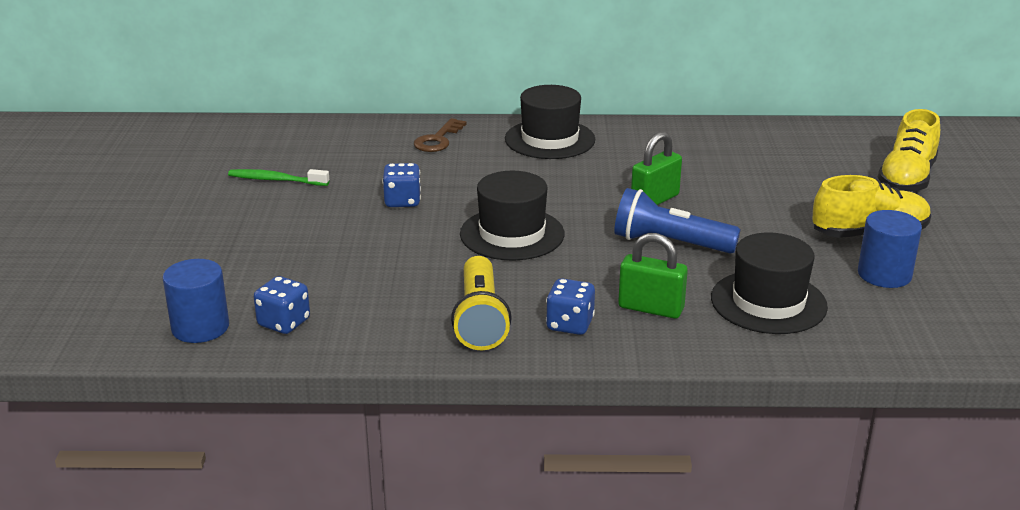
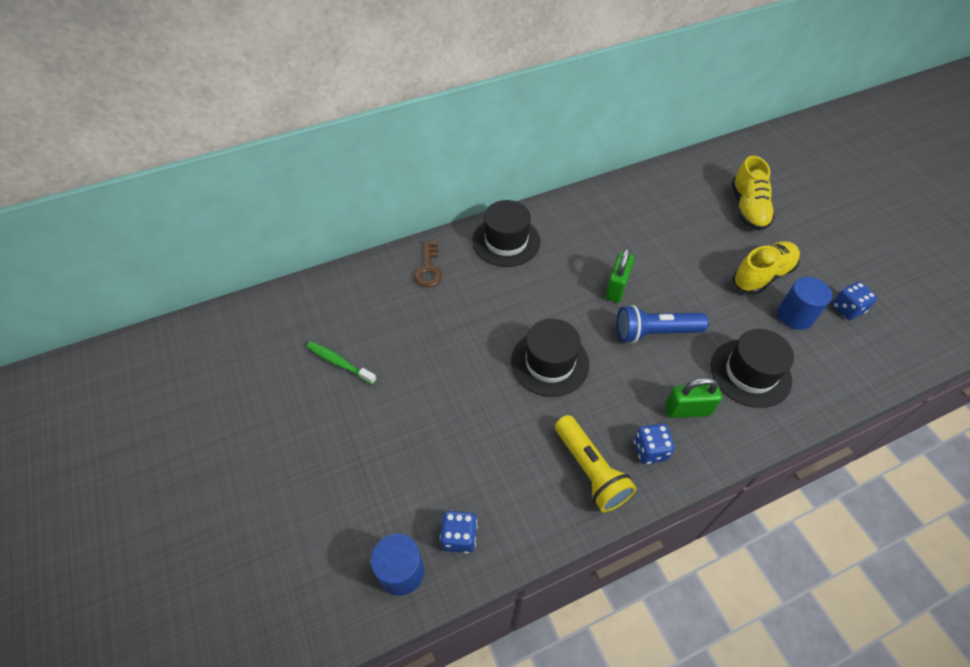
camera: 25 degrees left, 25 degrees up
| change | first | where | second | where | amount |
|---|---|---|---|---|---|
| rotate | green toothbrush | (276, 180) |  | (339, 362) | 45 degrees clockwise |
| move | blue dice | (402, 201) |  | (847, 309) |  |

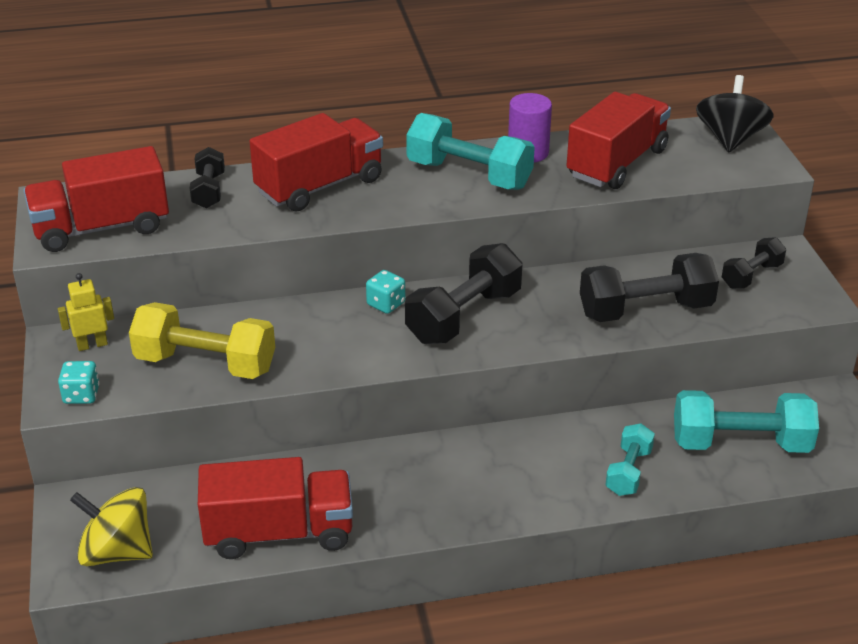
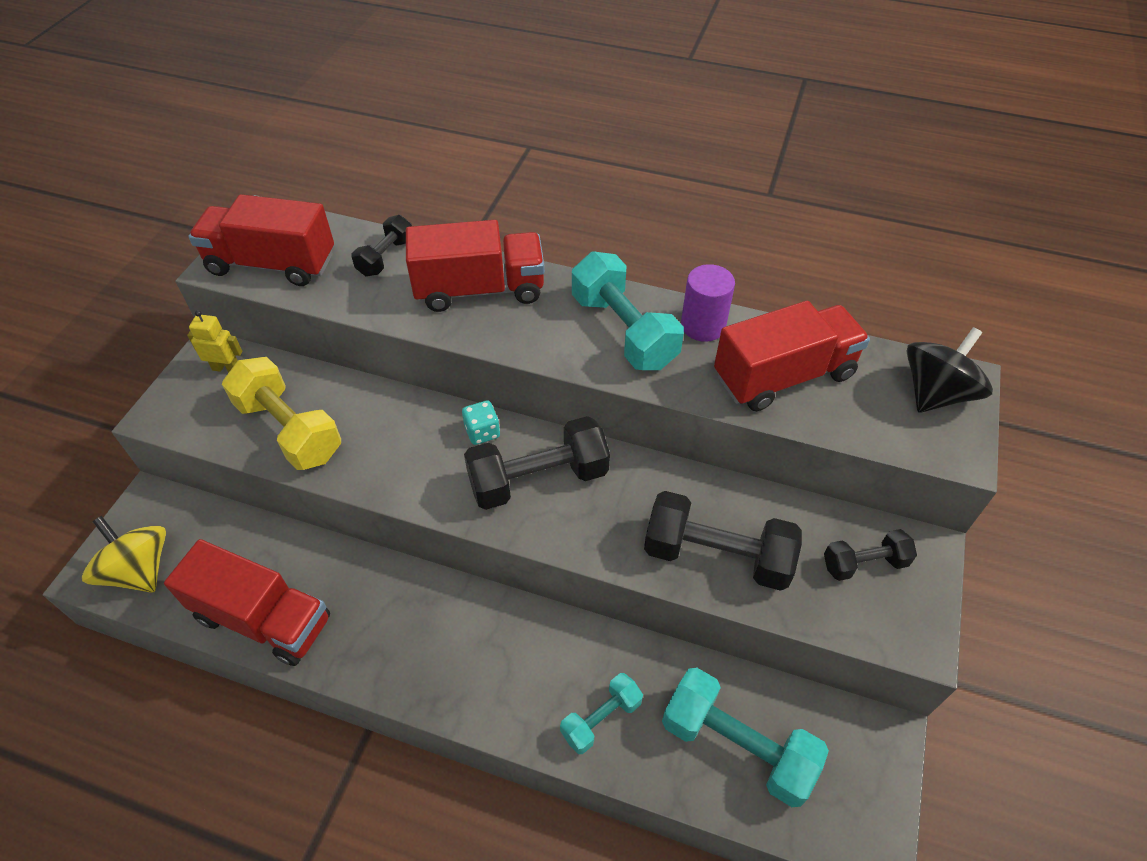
camera: 30 degrees right, 15 degrees up
| change | first | where | second | where | amount |
|---|---|---|---|---|---|
| delete | turquoise dice | (81, 395) |  |  |  |

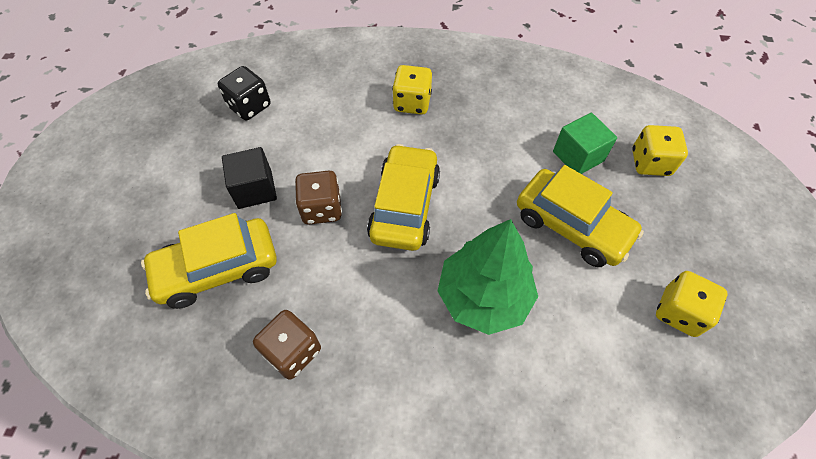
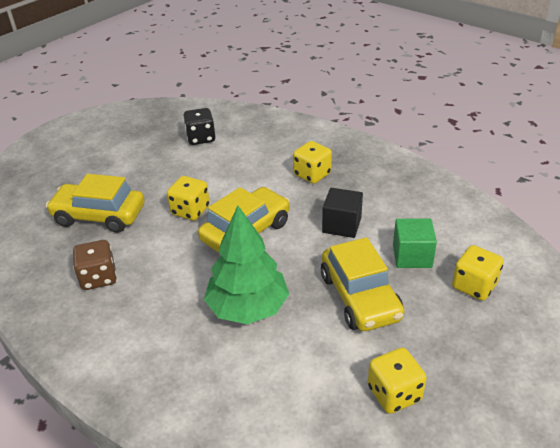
camera: 35 degrees right, 20 degrees down
| change | first | where | second | where | amount |
|---|---|---|---|---|---|
| recolor | brown dice | (321, 209) | yellow dice | (190, 210) |  |
| move | black cube | (255, 189) |  | (341, 225) |  |

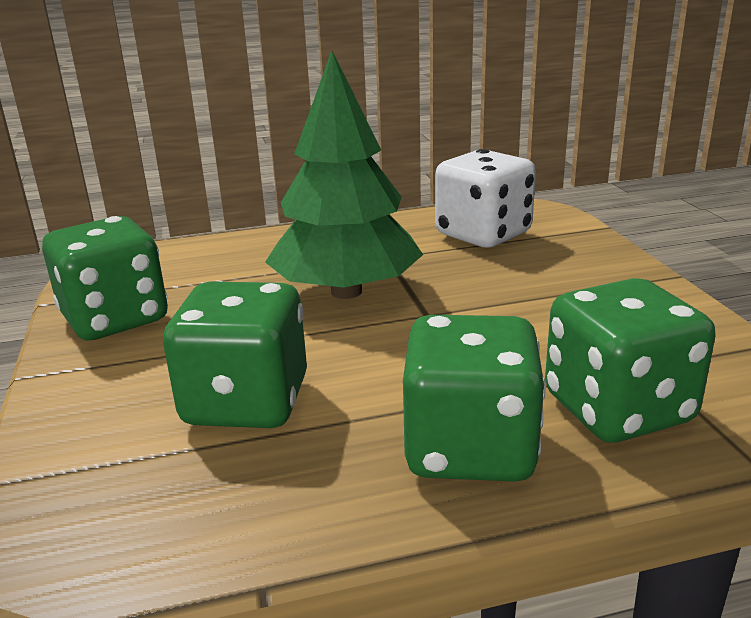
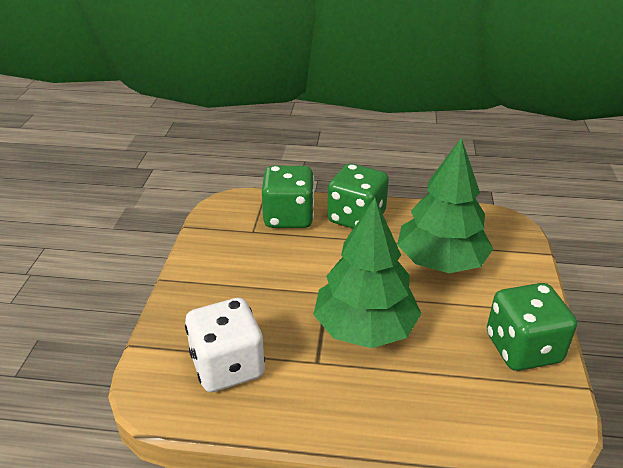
camera: 160 degrees left, 10 degrees up
| change | first | where | second | where | amount |
|---|---|---|---|---|---|
| replace | green dice | (246, 402) | green tree | (440, 261) |  |

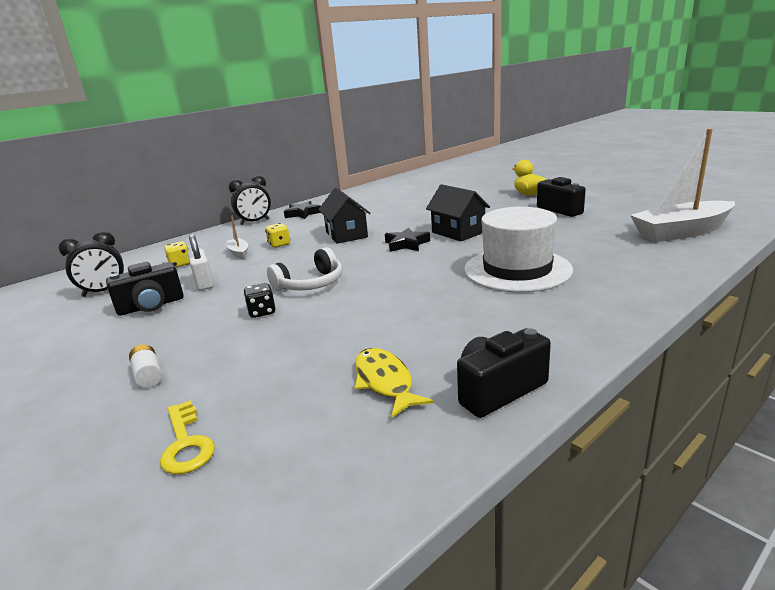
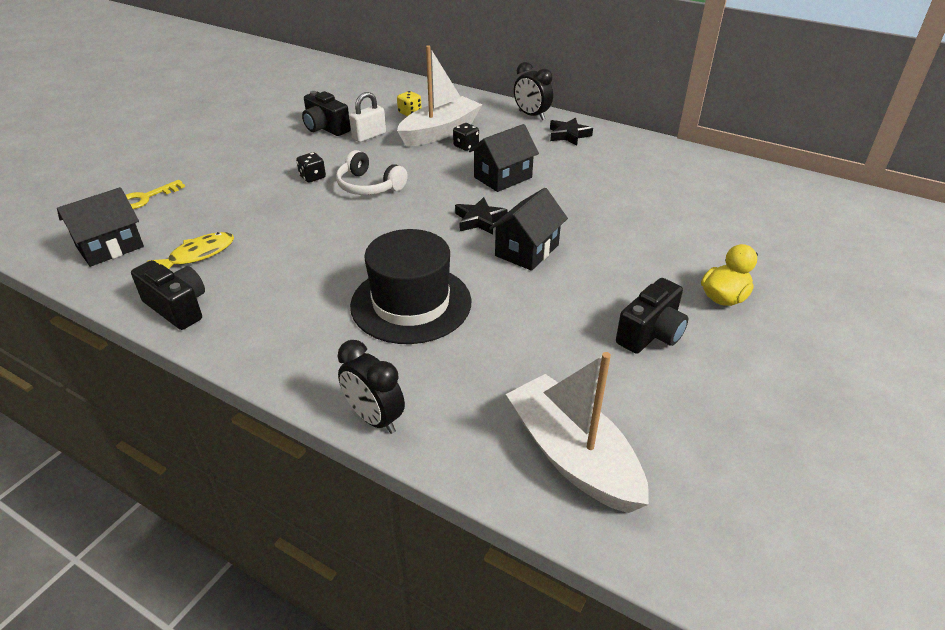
camera: 70 degrees right, 15 degrees up
| change | first | where | second | where | amount |
|---|---|---|---|---|---|
| insert |  |  | black house | (110, 247) |  |
| move | black clock | (104, 291) |  | (374, 418) |  |
| recolor | white hat | (517, 269) | black hat | (411, 303) |  |
| resize | white boat | (239, 253) |  | (440, 132) | x2.22 |
| recolor | yellow dice | (279, 244) | black dice | (466, 146) |  |
| delete | white battery | (148, 375) |  |  |  |

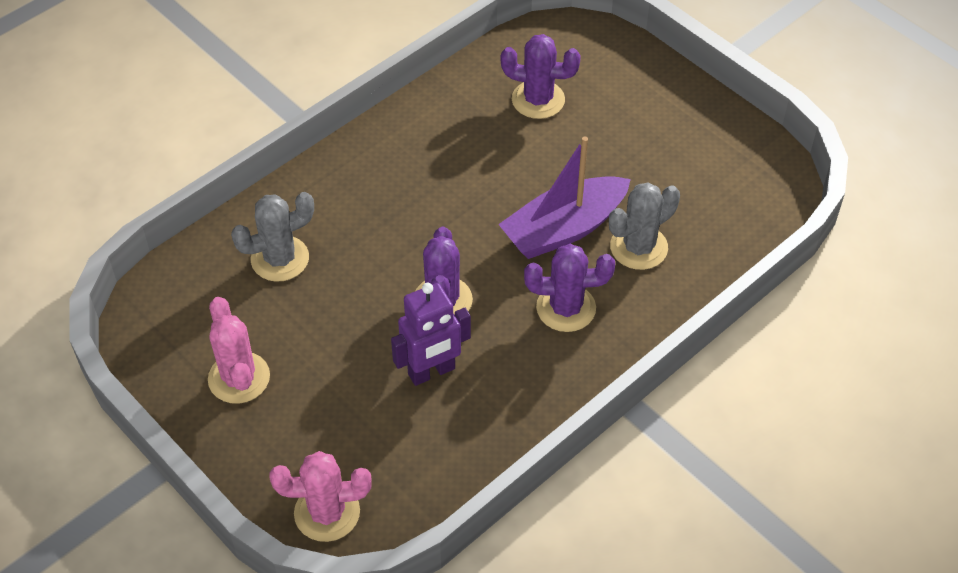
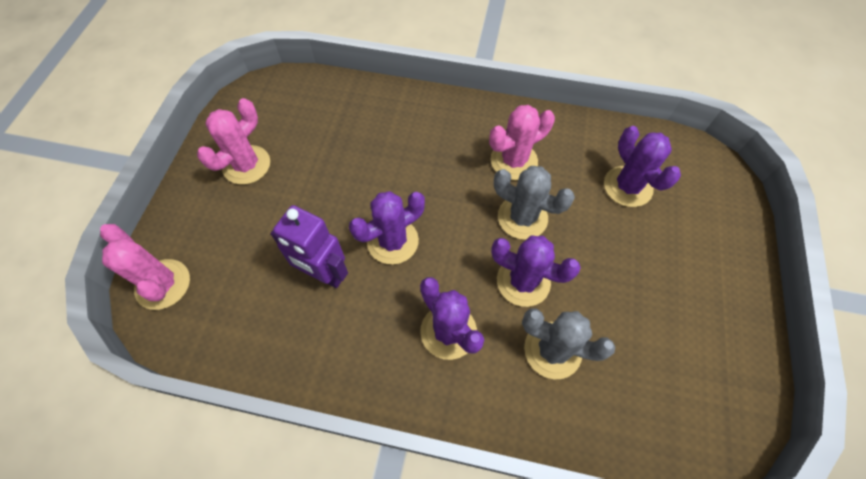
camera: 55 degrees right, 10 degrees up
| change | first | where | second | where | amount |
|---|---|---|---|---|---|
| insert |  |  | pink cactus | (514, 161) |  |
| replace | purple boat | (564, 229) | purple cactus | (523, 281) |  |
| move | grey cactus | (280, 259) |  | (522, 217) |  |

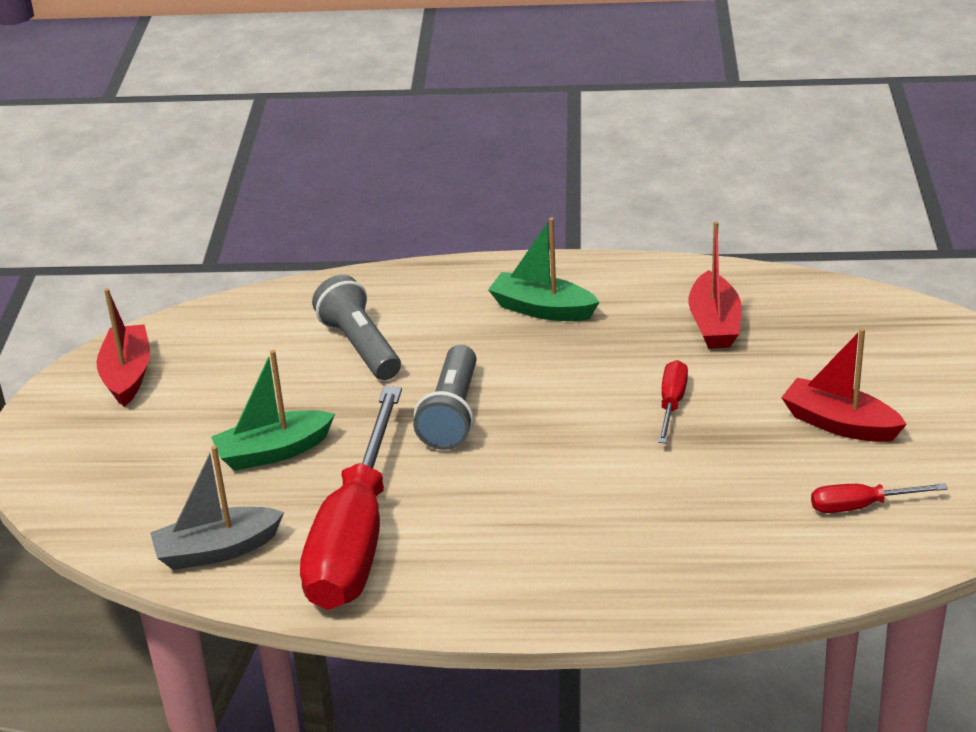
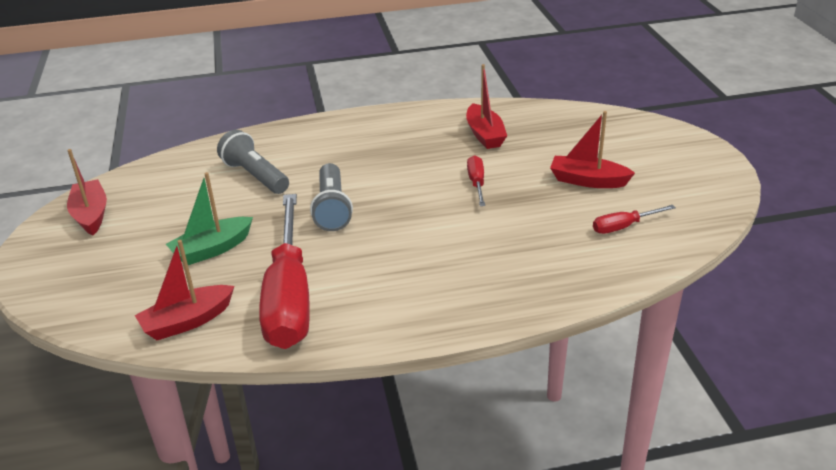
camera: 15 degrees left, 0 degrees up
| change | first | where | second | where | amount |
|---|---|---|---|---|---|
| recolor | grey boat | (217, 550) | red boat | (187, 321) |  |
| delete | green boat | (542, 309) |  |  |  |

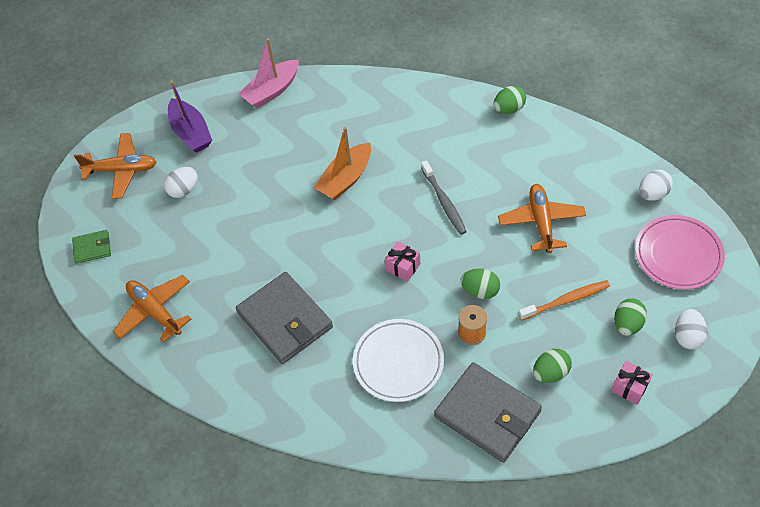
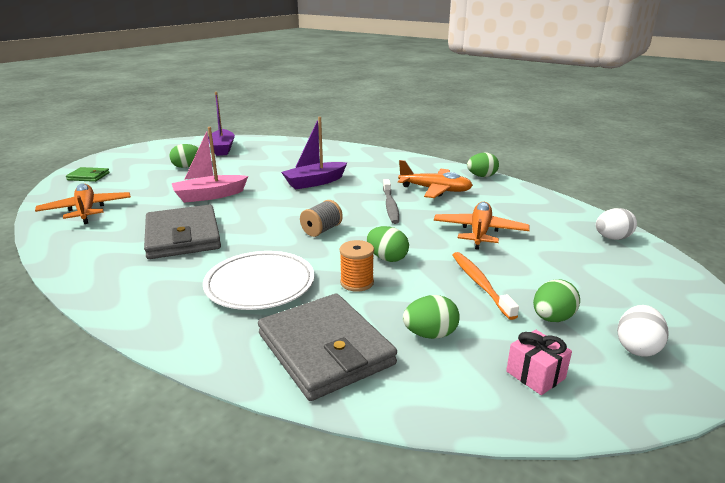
camera: 15 degrees right, 30 degrees down
| change | first | where | second | where | amount |
|---|---|---|---|---|---|
| recolor | white egg | (184, 190) | green egg | (187, 167) |  |
| move | pink boat | (272, 91) |  | (209, 196) |  |
| recolor | orange boat | (345, 179) | purple boat | (315, 182) |  |
| replace | pink gift | (403, 267) | grey spool | (321, 230) |  |
| move | orange plane | (121, 170) |  | (435, 190) |  |
| rotate | orange toothbrush | (566, 300) |  | (480, 284) | 105 degrees counterclockwise |
| delete | pink plate | (678, 254) |  |  |  |

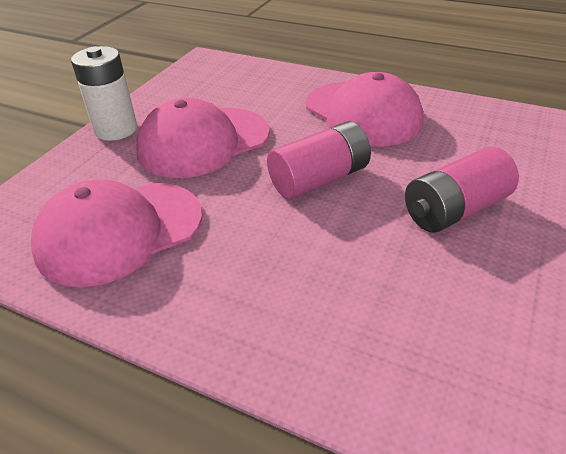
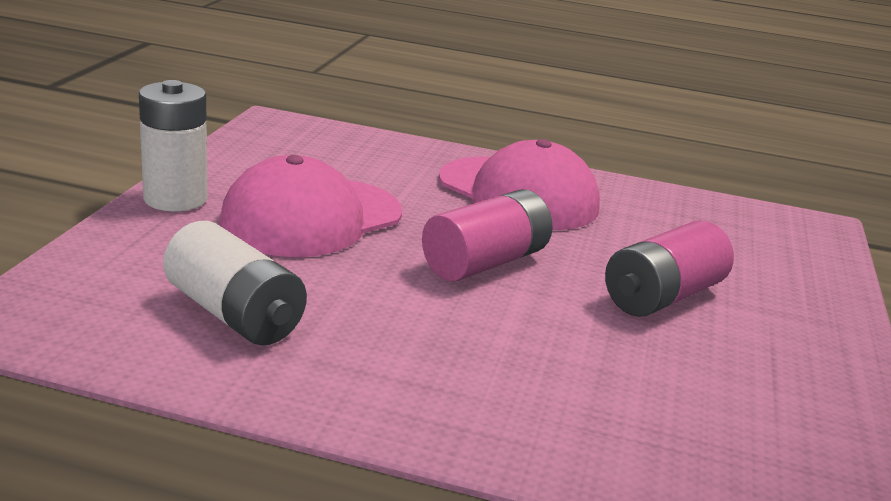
camera: 15 degrees left, 15 degrees down
| change | first | where | second | where | amount |
|---|---|---|---|---|---|
| replace | pink cap | (119, 232) | white battery | (234, 314) |  |

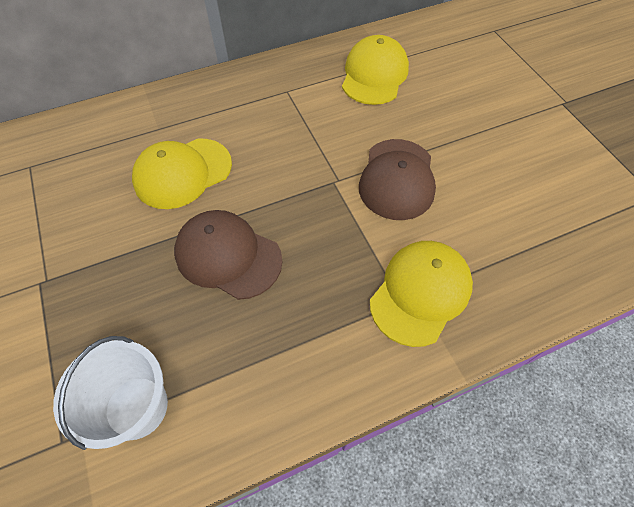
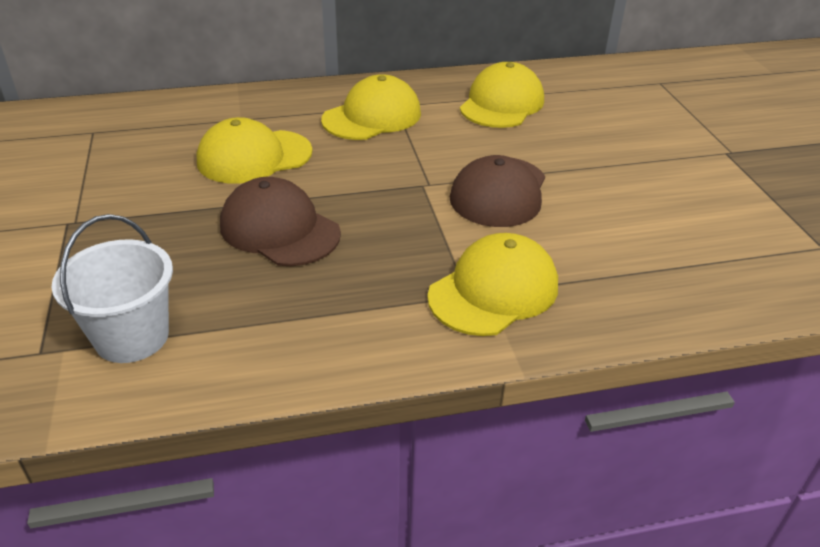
camera: 10 degrees right, 20 degrees down
| change | first | where | second | where | amount |
|---|---|---|---|---|---|
| insert |  |  | yellow cap | (372, 116) |  |

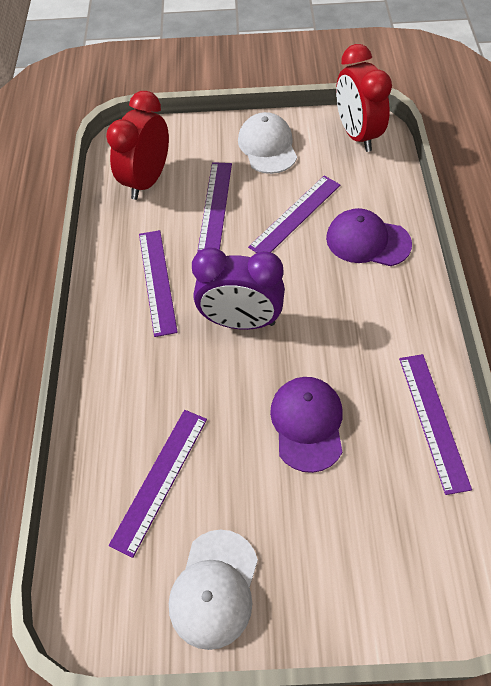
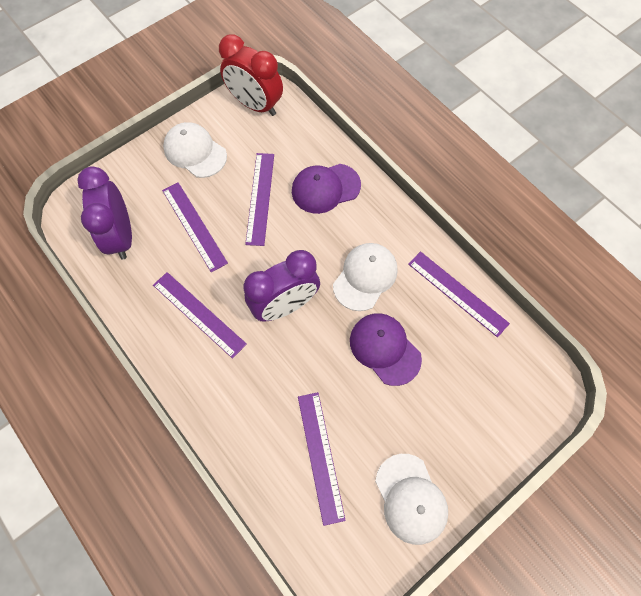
camera: 40 degrees left, 10 degrees up
| change | first | where | second | where | amount |
|---|---|---|---|---|---|
| recolor | red clock | (147, 181) | purple clock | (121, 236) |  |
| insert |  |  | white cap | (365, 277) |  |

